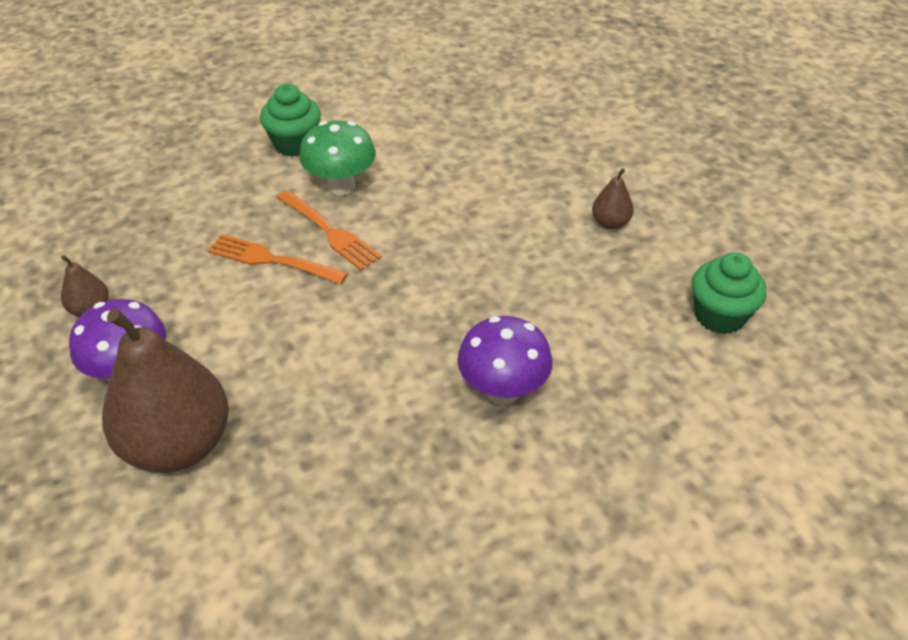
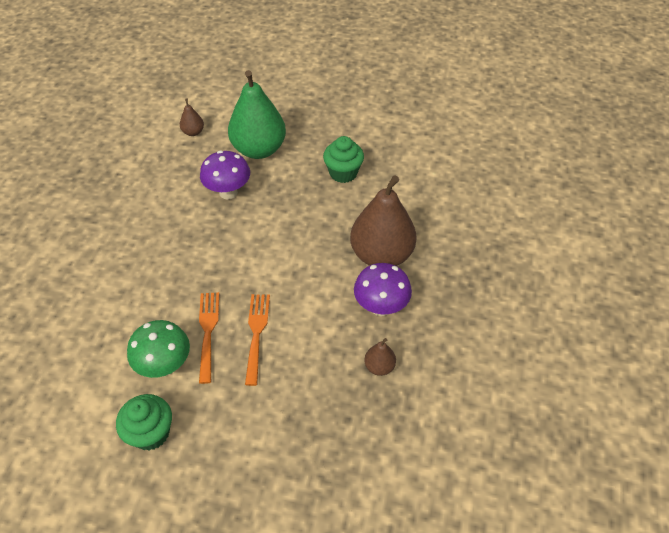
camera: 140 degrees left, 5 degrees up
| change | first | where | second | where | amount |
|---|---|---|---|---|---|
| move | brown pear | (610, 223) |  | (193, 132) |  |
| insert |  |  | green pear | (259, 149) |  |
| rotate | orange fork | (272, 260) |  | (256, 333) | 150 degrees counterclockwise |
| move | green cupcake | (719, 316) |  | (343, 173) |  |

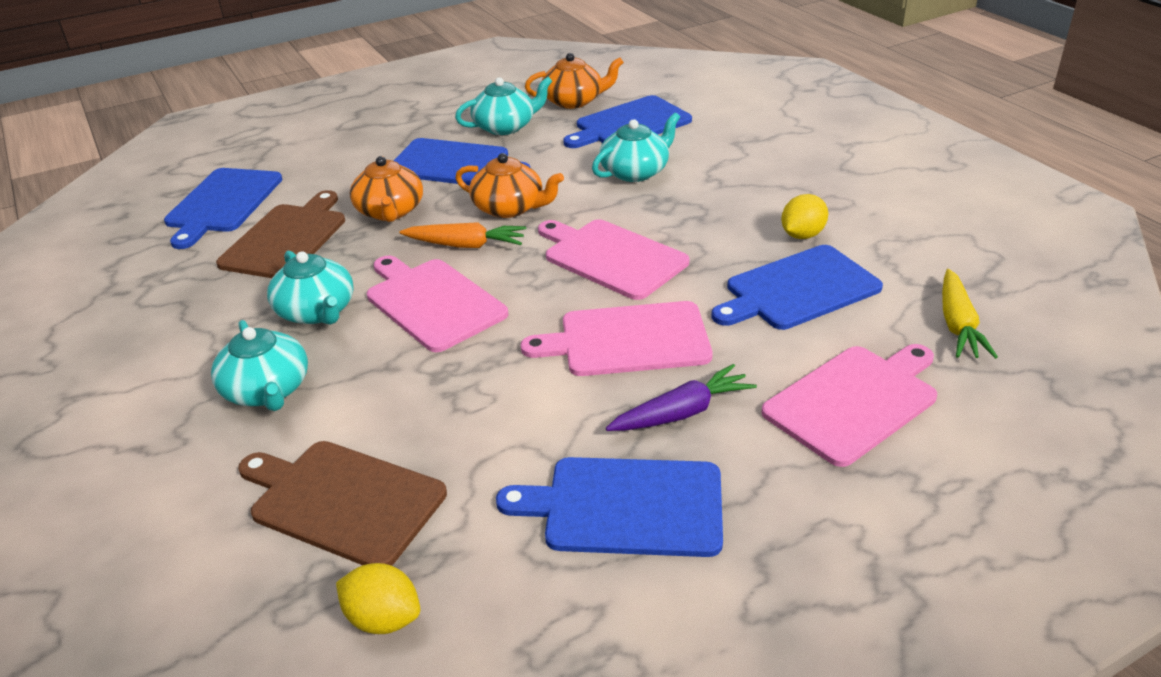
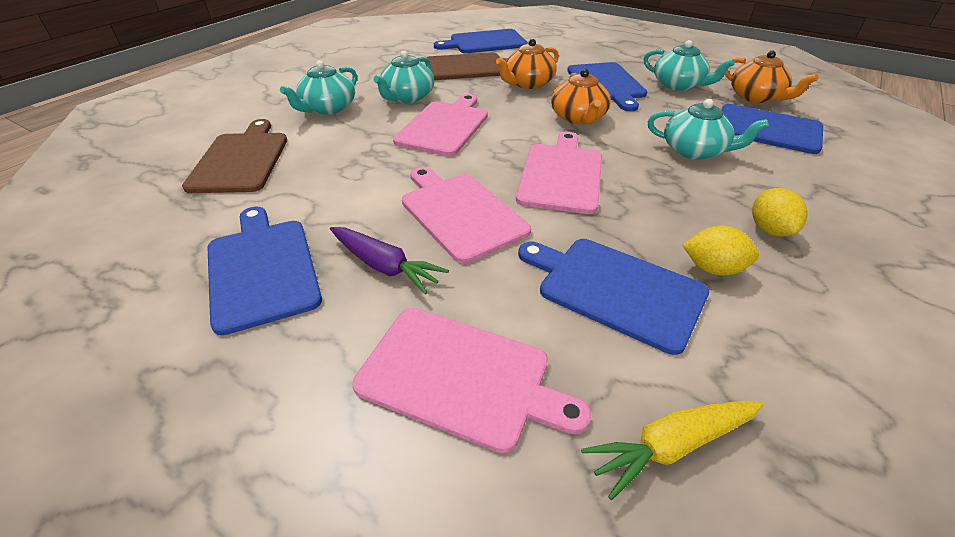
camera: 60 degrees right, 5 degrees up
| change | first | where | second | where | amount |
|---|---|---|---|---|---|
| move | yellow lemon | (383, 619) |  | (769, 230) |  |
| delete | orange carrot | (465, 245) |  |  |  |

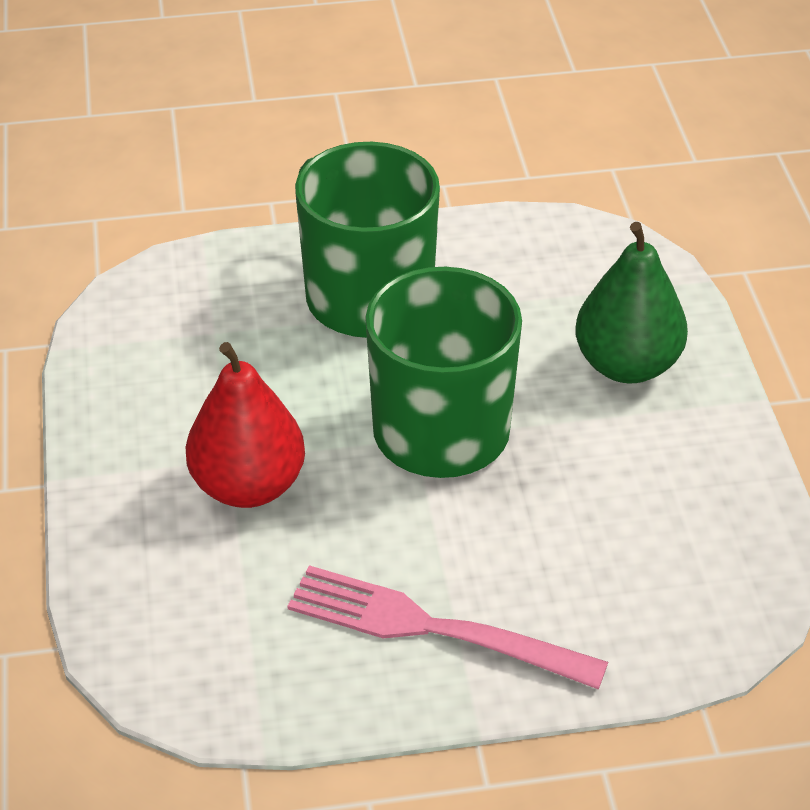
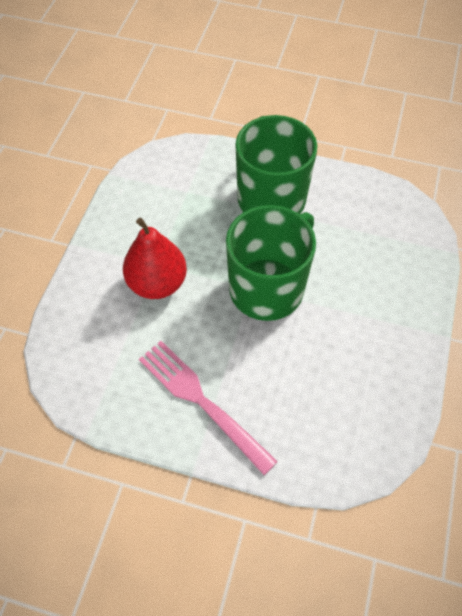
camera: 25 degrees right, 15 degrees up
| change | first | where | second | where | amount |
|---|---|---|---|---|---|
| delete | green pear | (626, 365) |  |  |  |

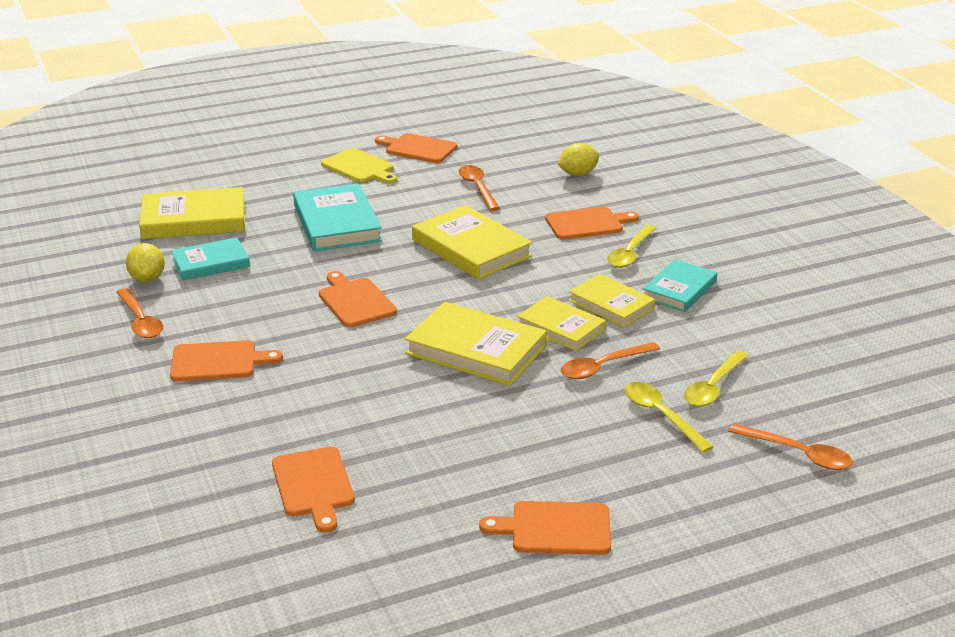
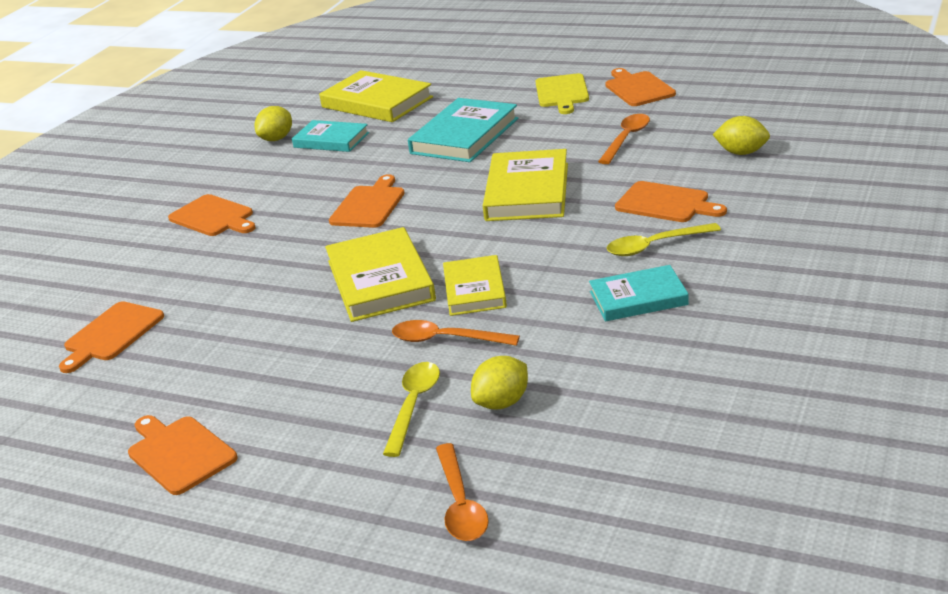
camera: 50 degrees right, 0 degrees up
| change | first | where | second | where | amount |
|---|---|---|---|---|---|
| replace | yellow spoon | (713, 387) | yellow lemon | (502, 402) |  |
| delete | orange spoon | (140, 321) |  |  |  |
| delete | yellow book | (611, 304) |  |  |  |

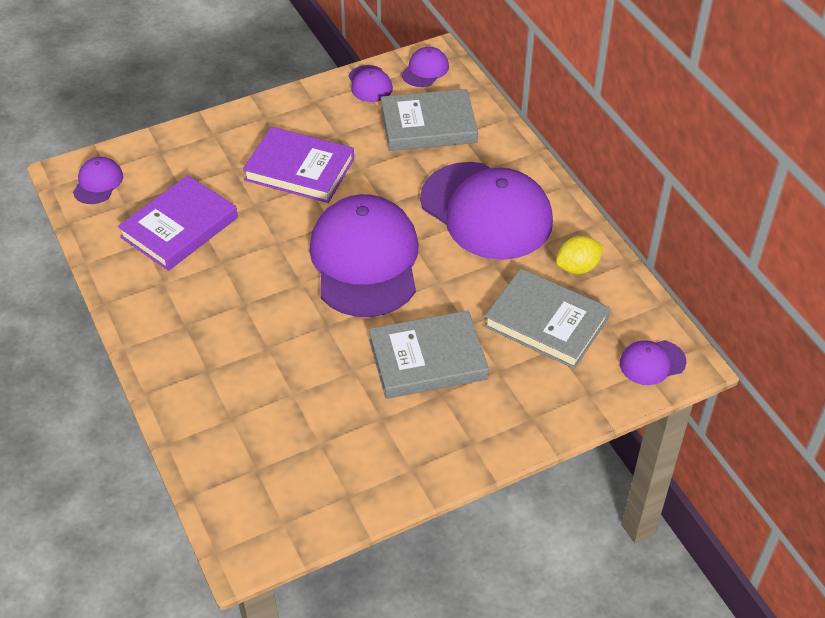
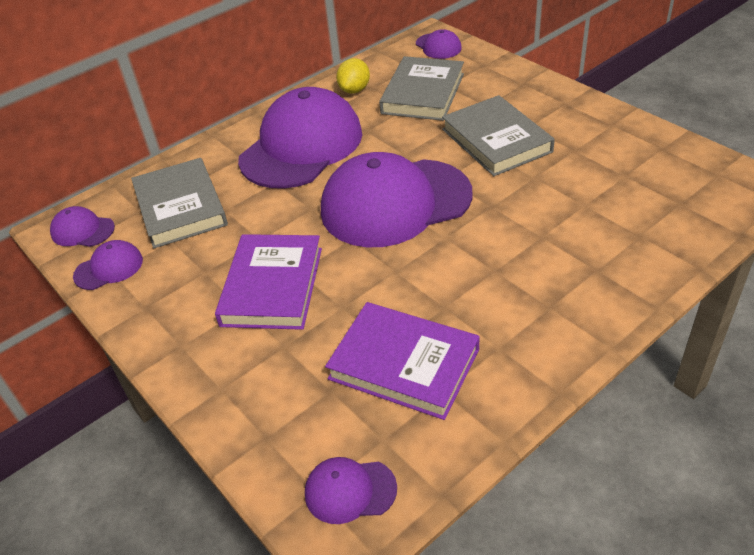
camera: 100 degrees left, 5 degrees down
| change | first | where | second | where | amount |
|---|---|---|---|---|---|
| rotate | yellow lemon | (577, 267) |  | (354, 90) | 60 degrees clockwise |

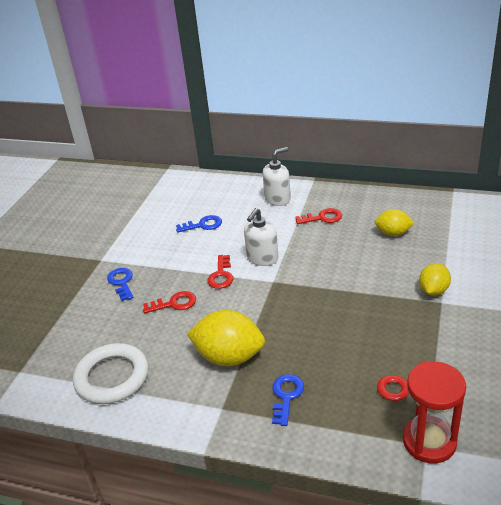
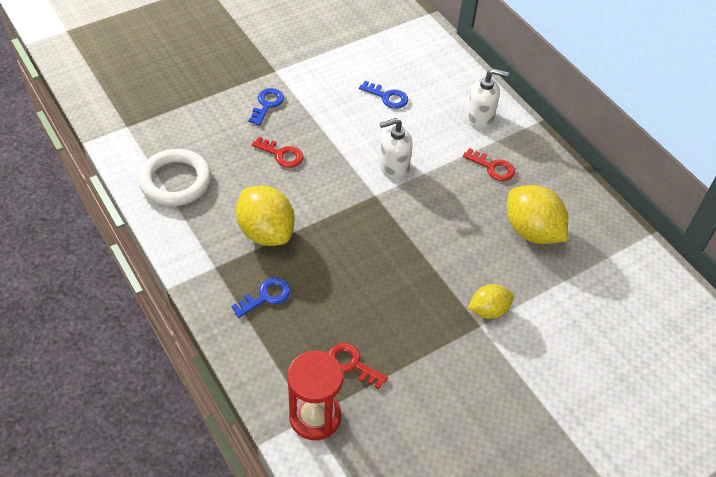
camera: 35 degrees right, 15 degrees up
| change | first | where | second | where | amount |
|---|---|---|---|---|---|
| resize | yellow lemon | (393, 233) |  | (532, 231) | x1.70 |
| delete | red key | (221, 275) |  |  |  |

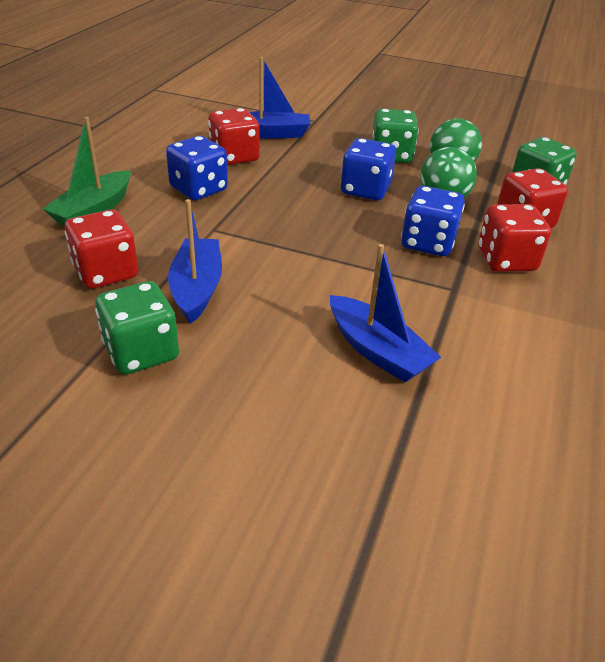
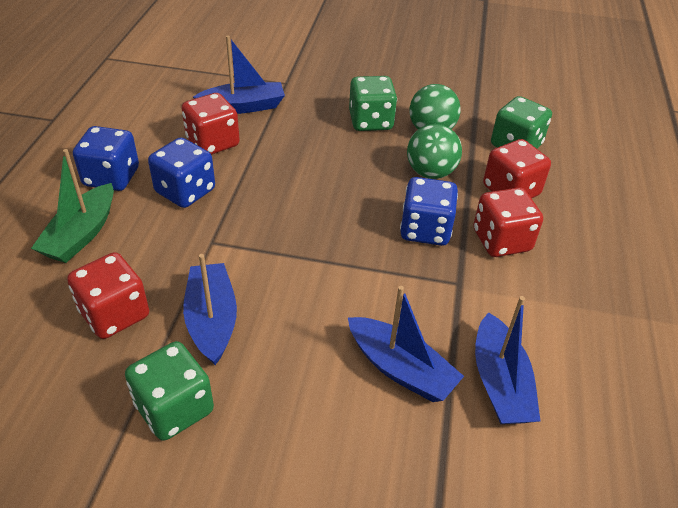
camera: 10 degrees left, 5 degrees up
| change | first | where | second | where | amount |
|---|---|---|---|---|---|
| move | blue dice | (365, 190) |  | (111, 177) |  |
| insert |  |  | blue boat | (500, 382) |  |

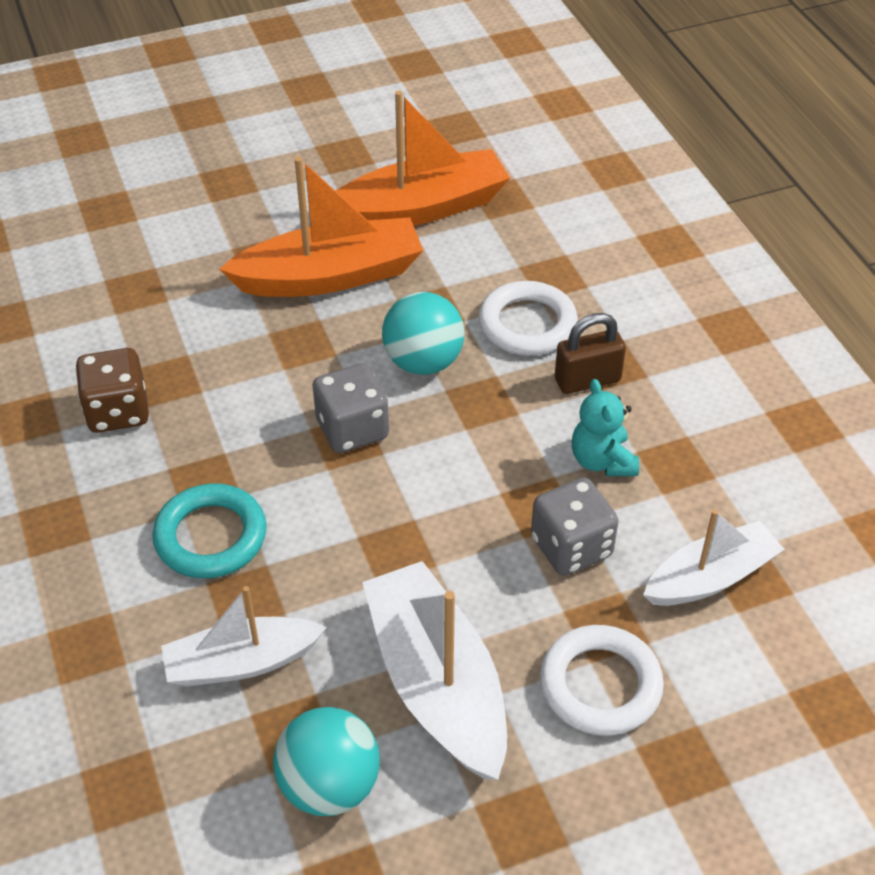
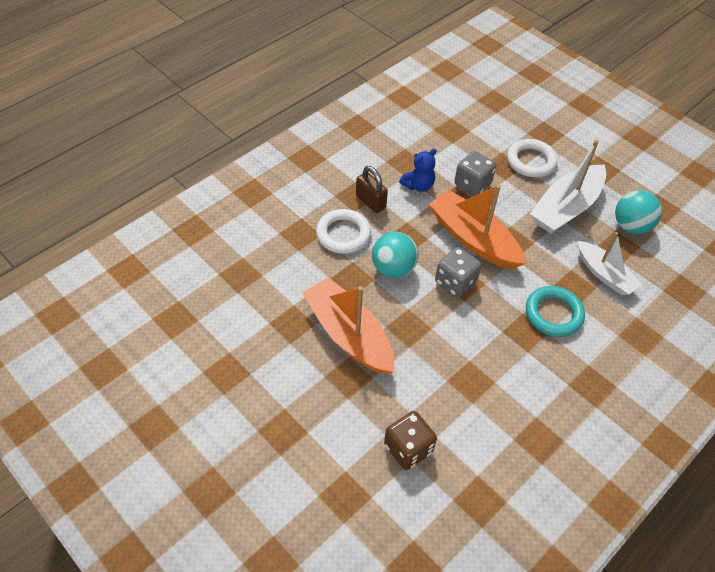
camera: 115 degrees left, 5 degrees up
| change | first | where | second | where | amount |
|---|---|---|---|---|---|
| move | brown dice | (118, 411) |  | (408, 448) |  |
| recolor | turquoise teddy bear | (602, 461) | blue teddy bear | (418, 185) |  |
| move | orange boat | (420, 208) |  | (473, 239) |  |
| delete | white boat | (710, 577) |  |  |  |

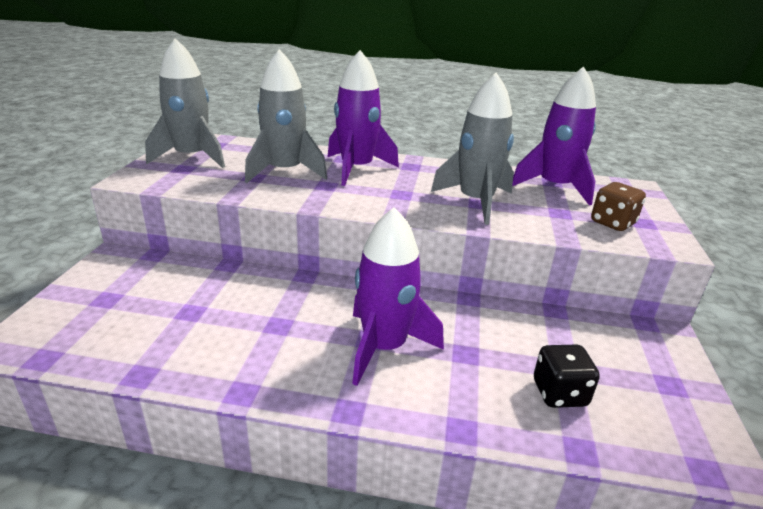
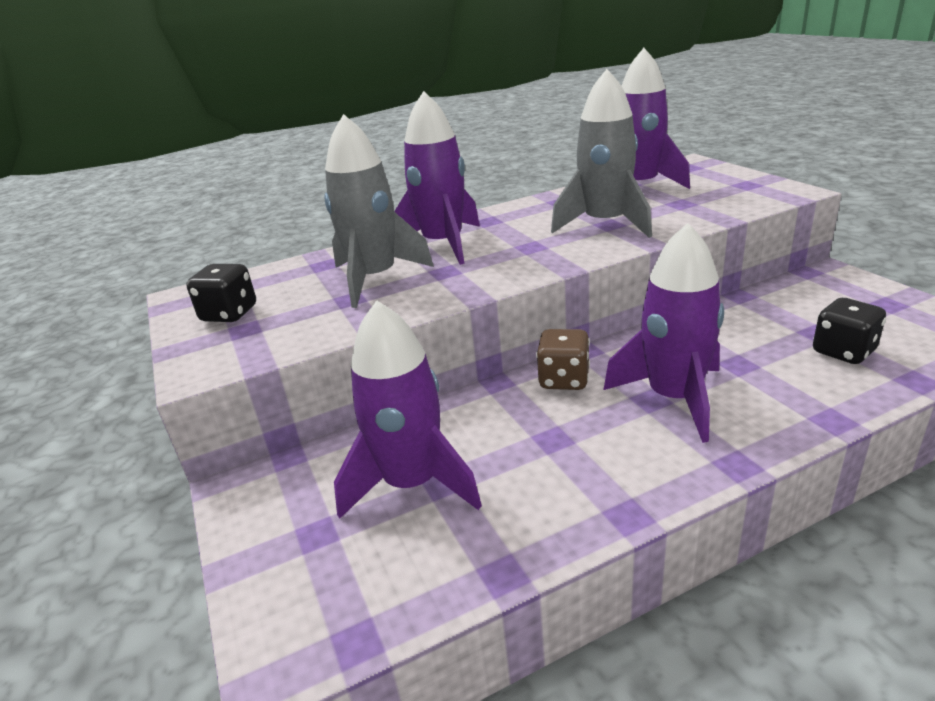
camera: 30 degrees left, 0 degrees up
| change | first | where | second | where | amount |
|---|---|---|---|---|---|
| replace | grey rocket | (191, 157) | black dice | (229, 314) |  |
| insert |  |  | purple rocket | (412, 483) |  |
| move | brown dice | (612, 223) |  | (564, 380) |  |

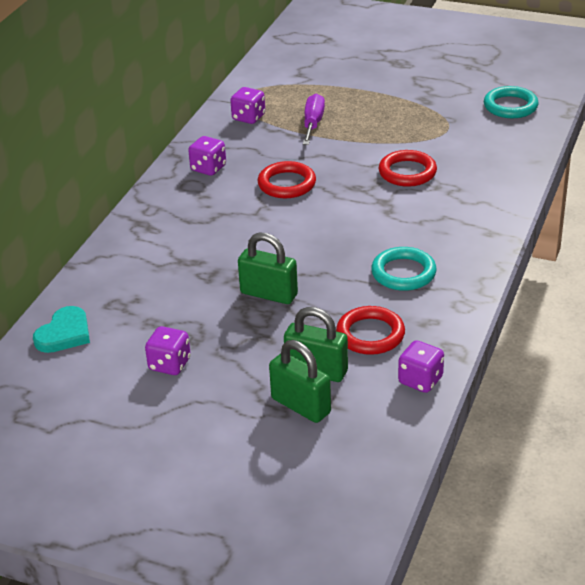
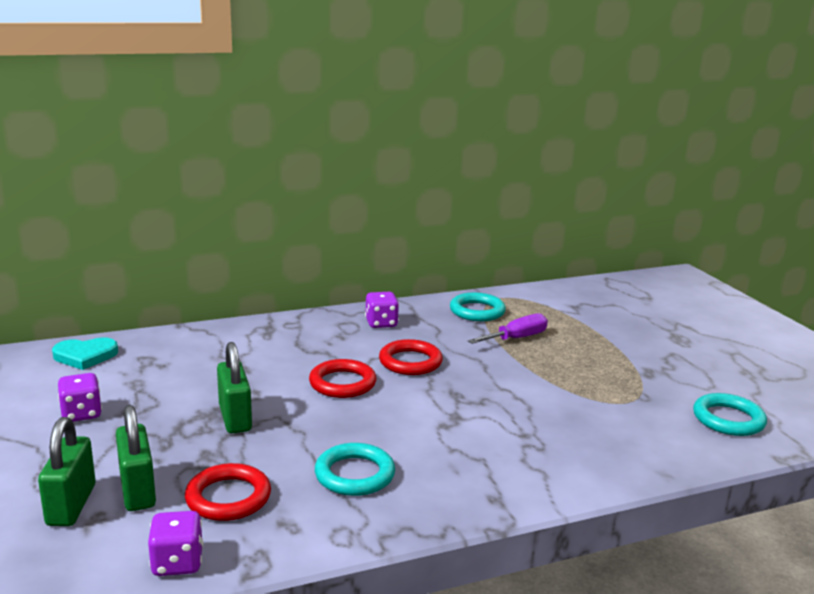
camera: 45 degrees right, 15 degrees down
| change | first | where | second | where | amount |
|---|---|---|---|---|---|
| move | red ring | (407, 172) |  | (342, 383) |  |
| replace | purple dice | (248, 117) | turquoise ring | (477, 311) |  |

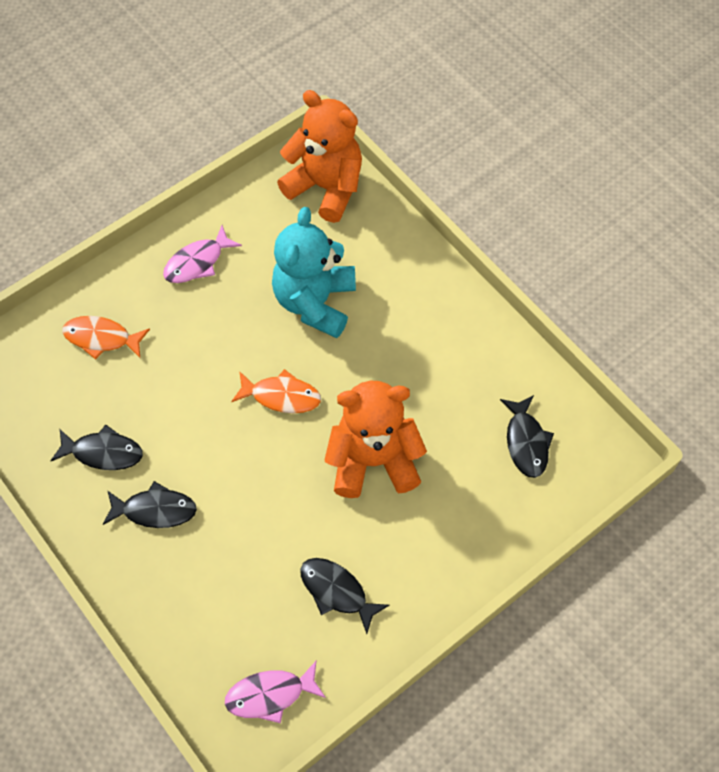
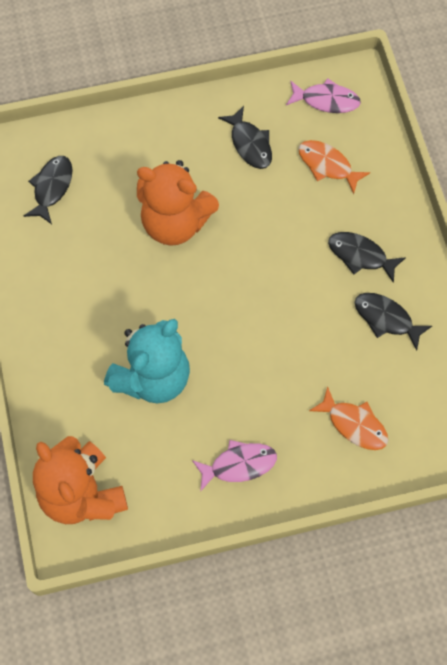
camera: 155 degrees left, 5 degrees up
| change | first | where | second | where | amount |
|---|---|---|---|---|---|
| move | orange fish | (281, 396) |  | (327, 165) |  |

